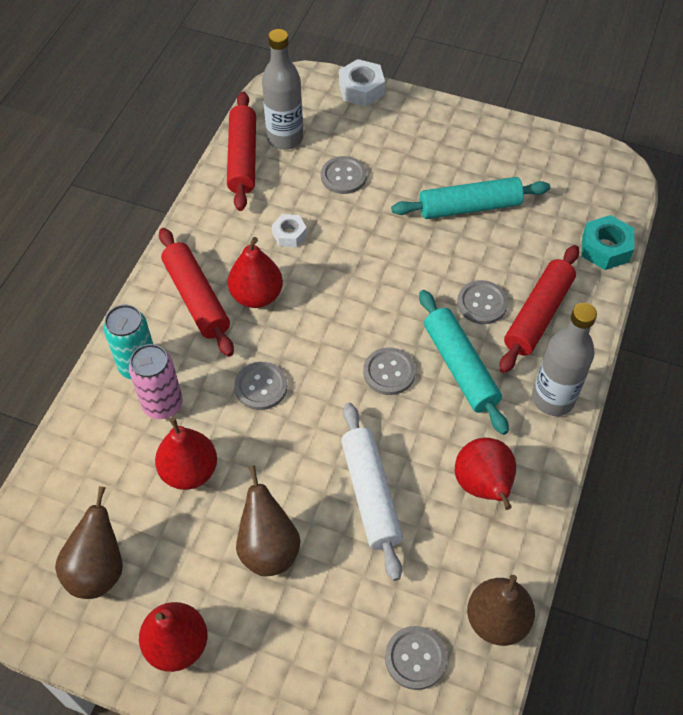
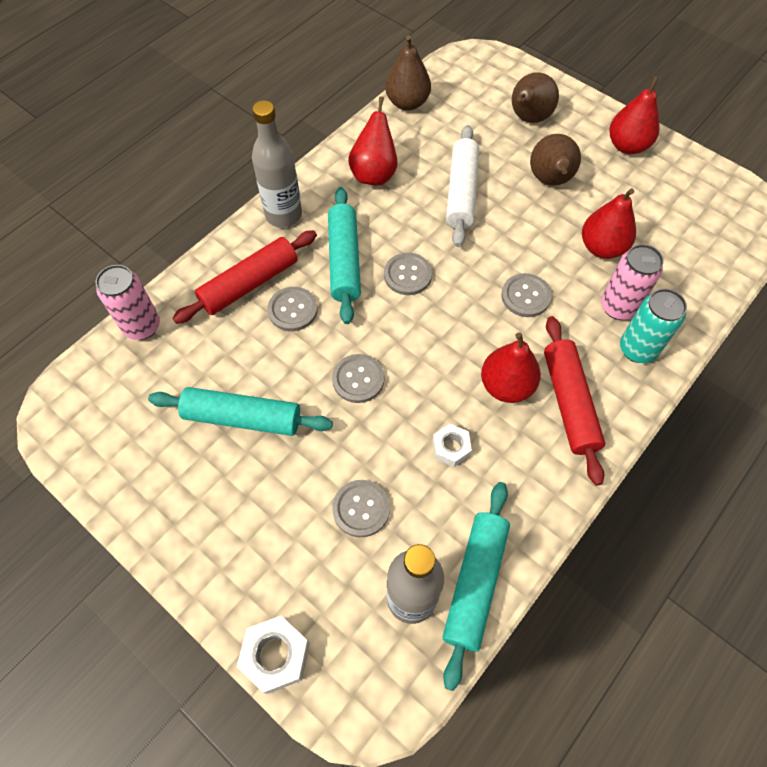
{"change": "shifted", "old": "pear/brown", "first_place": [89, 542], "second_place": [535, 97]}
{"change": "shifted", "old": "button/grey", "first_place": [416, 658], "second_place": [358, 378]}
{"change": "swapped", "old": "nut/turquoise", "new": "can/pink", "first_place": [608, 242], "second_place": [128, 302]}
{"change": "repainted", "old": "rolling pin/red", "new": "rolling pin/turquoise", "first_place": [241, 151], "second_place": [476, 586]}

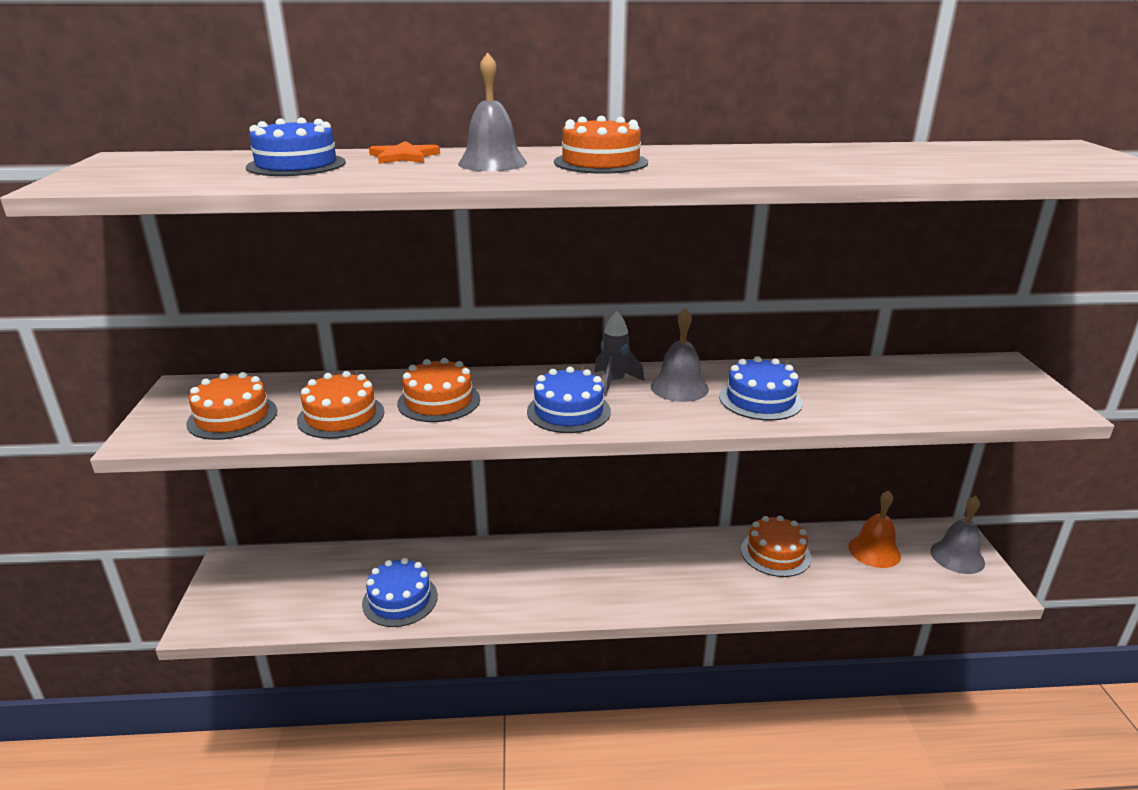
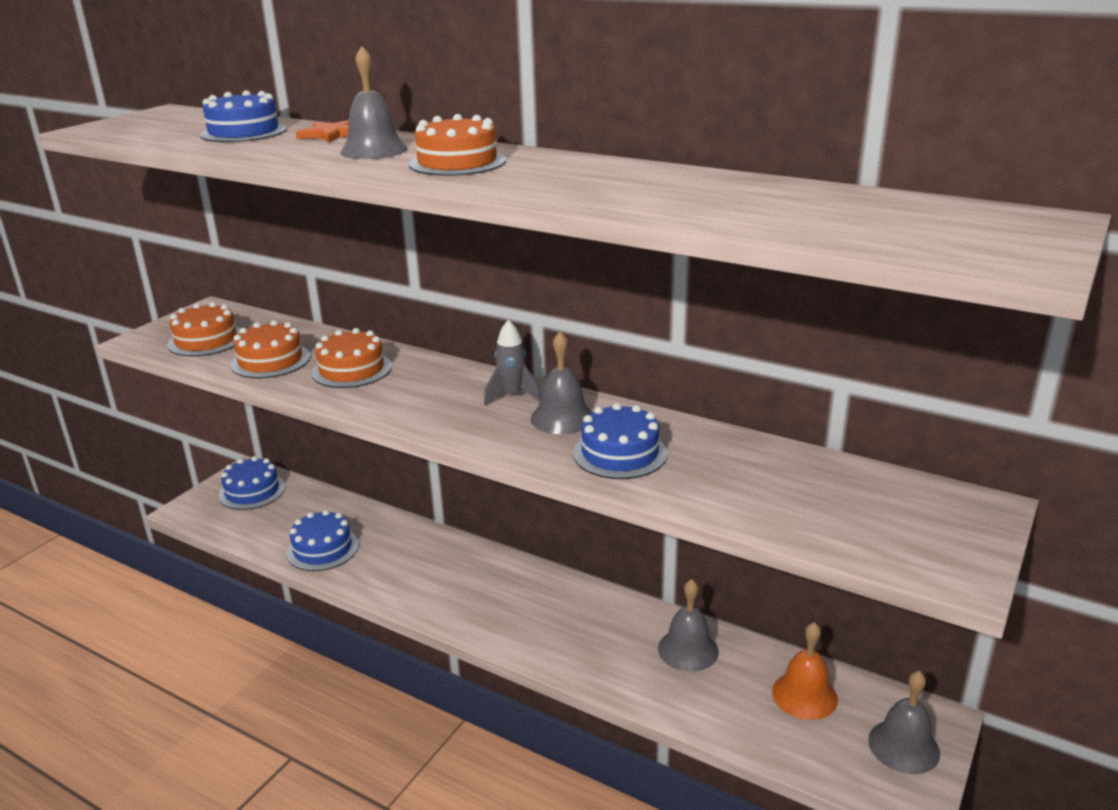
{"change": "shifted", "old": "cake/blue", "first_place": [569, 400], "second_place": [252, 483]}
{"change": "swapped", "old": "cake/orange", "new": "bell/grey", "first_place": [776, 546], "second_place": [688, 625]}

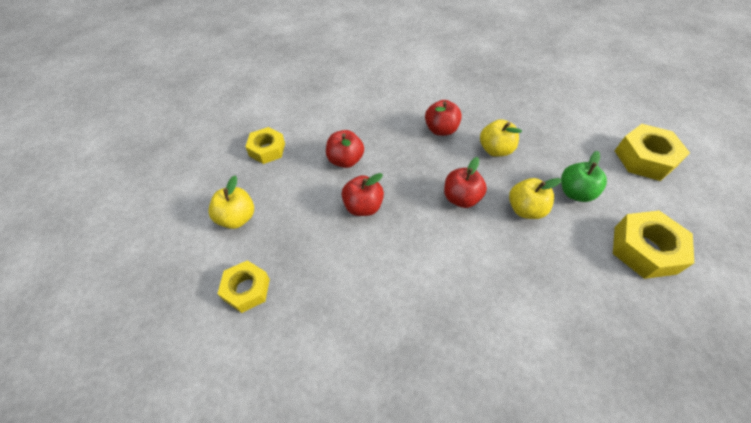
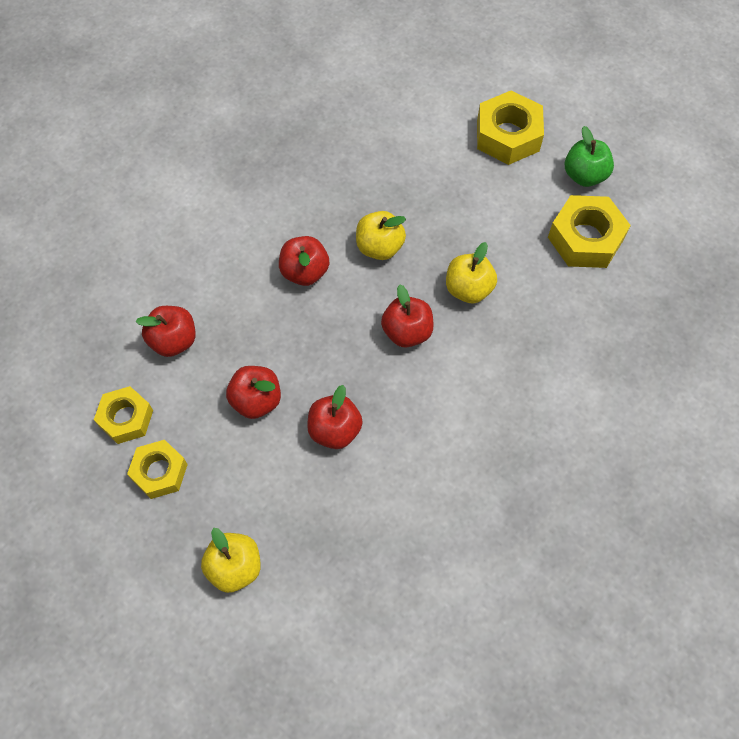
{"change": "new", "new": "apple/red", "second_place": [166, 331]}
{"change": "shifted", "old": "nut/yellow", "first_place": [243, 286], "second_place": [123, 415]}
{"change": "shifted", "old": "apple/green", "first_place": [584, 176], "second_place": [589, 156]}

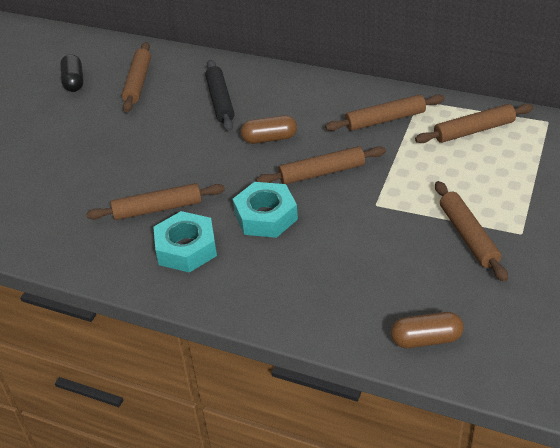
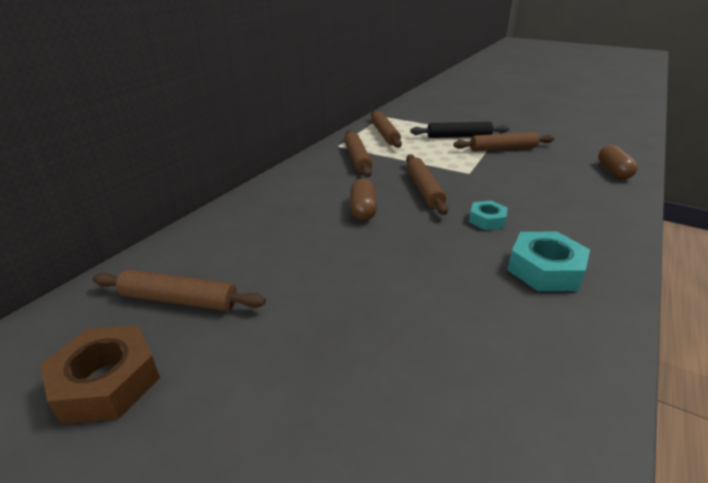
{"change": "gone", "old": "rolling pin/brown", "first_place": [155, 201]}
{"change": "shifted", "old": "rolling pin/black", "first_place": [220, 95], "second_place": [459, 130]}
{"change": "swapped", "old": "capsule/black", "new": "nut/brown", "first_place": [72, 73], "second_place": [100, 374]}
{"change": "scaled", "old": "nut/turquoise", "first_place": [265, 210], "second_place": [488, 215], "factor": 0.6}

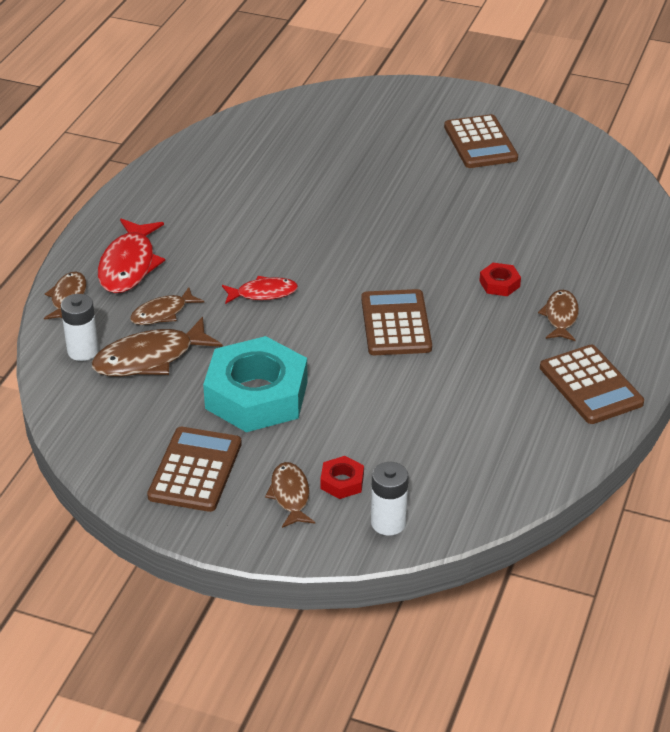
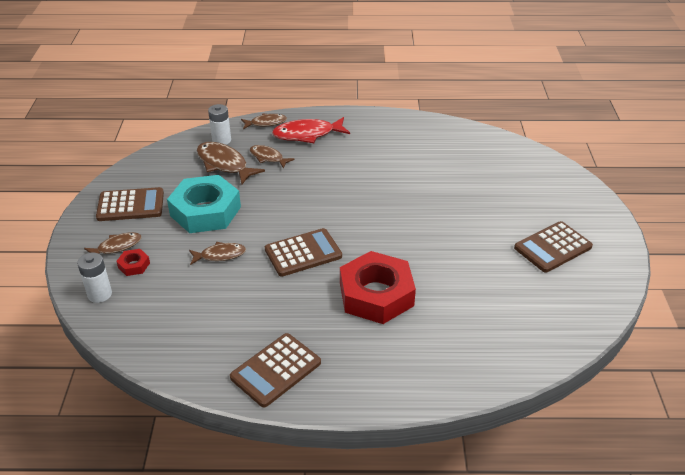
{"change": "gone", "old": "fish/red", "first_place": [260, 290]}
{"change": "shifted", "old": "fish/brown", "first_place": [558, 315], "second_place": [217, 253]}
{"change": "scaled", "old": "nut/red", "first_place": [500, 279], "second_place": [378, 287], "factor": 2.43}

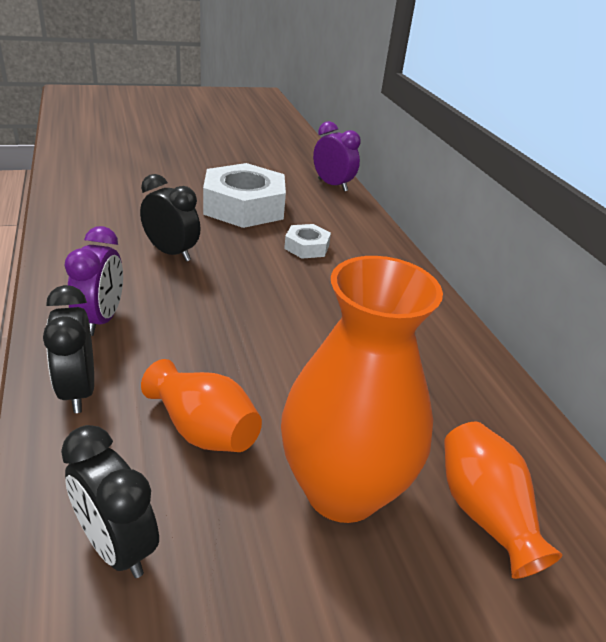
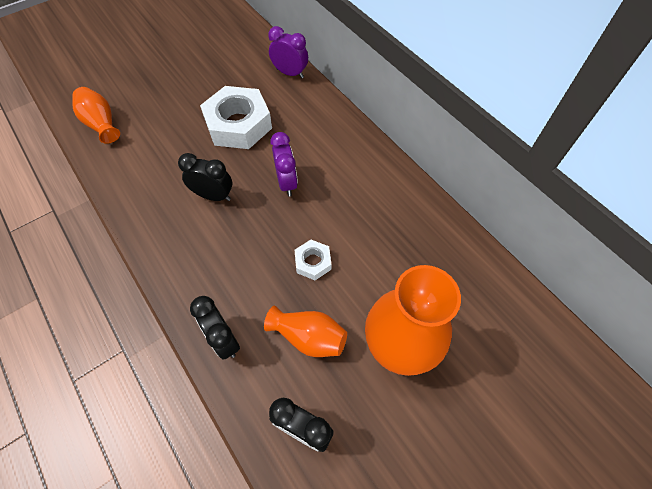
{"change": "shifted", "old": "clock/purple", "first_place": [94, 281], "second_place": [284, 164]}
{"change": "shifted", "old": "nut/white", "first_place": [307, 241], "second_place": [313, 260]}
{"change": "shifted", "old": "vase/orange", "first_place": [503, 500], "second_place": [96, 115]}

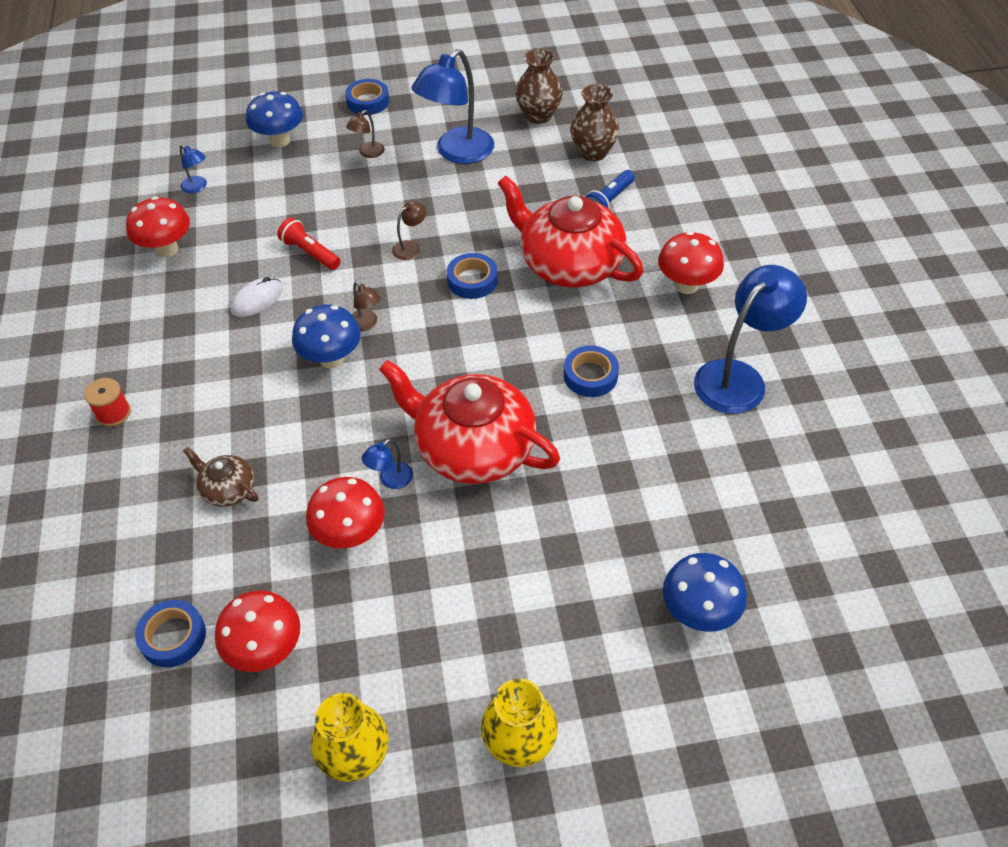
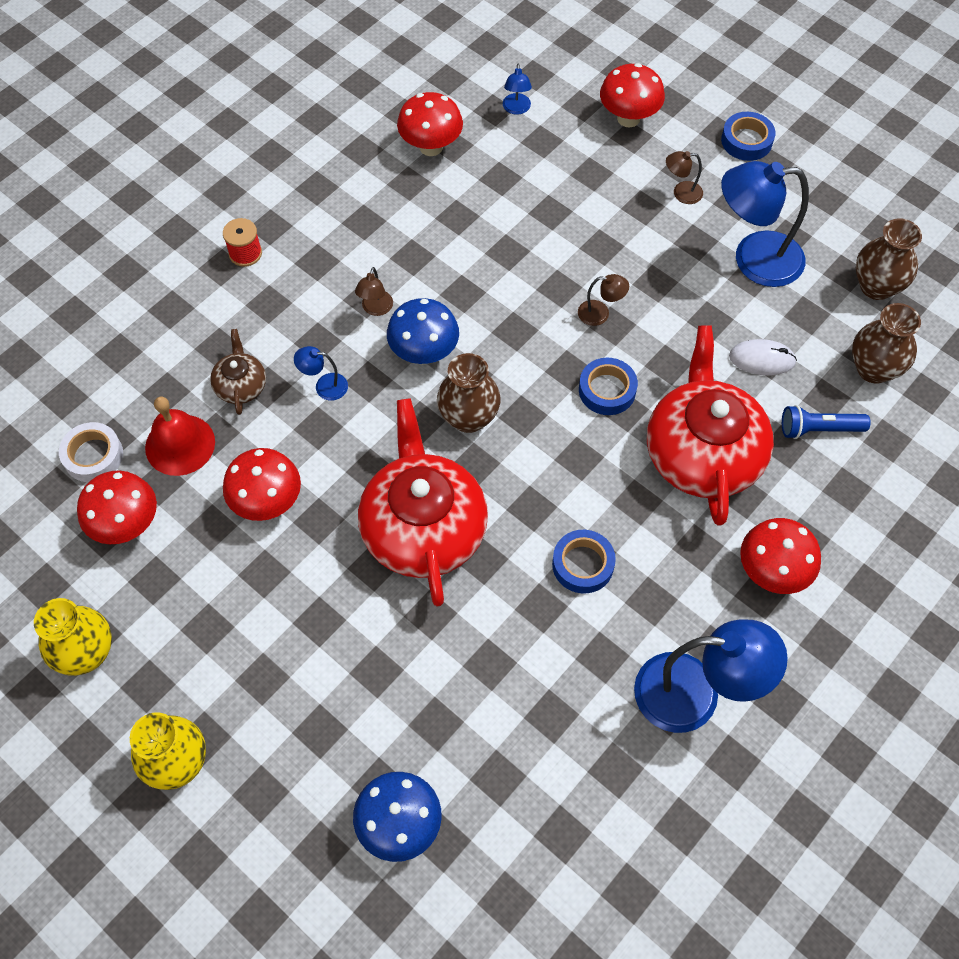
{"change": "gone", "old": "flashlight/red", "first_place": [309, 244]}
{"change": "new", "new": "bell/red", "second_place": [180, 436]}
{"change": "new", "new": "vase/brown", "second_place": [469, 393]}
{"change": "shifted", "old": "mouse/white", "first_place": [257, 297], "second_place": [763, 357]}
{"change": "shifted", "old": "lamp/brown", "first_place": [366, 306], "second_place": [374, 291]}
{"change": "shifted", "old": "lamp/blue", "first_place": [387, 464], "second_place": [321, 373]}
{"change": "repainted", "old": "tape/blue", "new": "tape/white", "first_place": [170, 634], "second_place": [91, 452]}
{"change": "repainted", "old": "mushroom/blue", "new": "mushroom/red", "first_place": [274, 119], "second_place": [632, 95]}

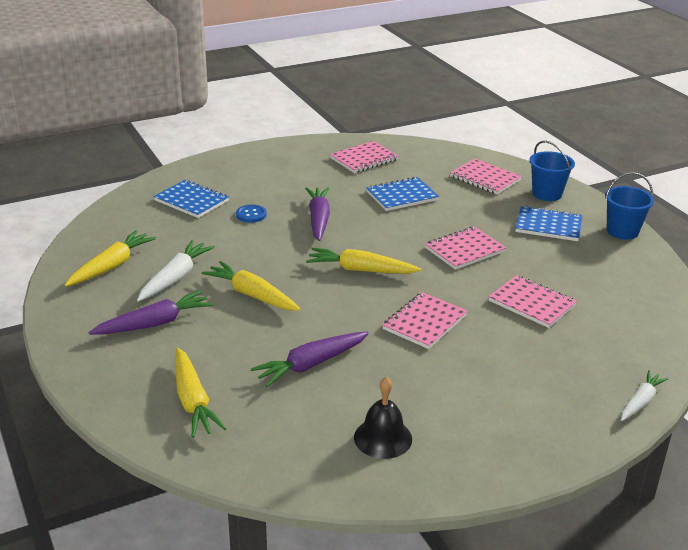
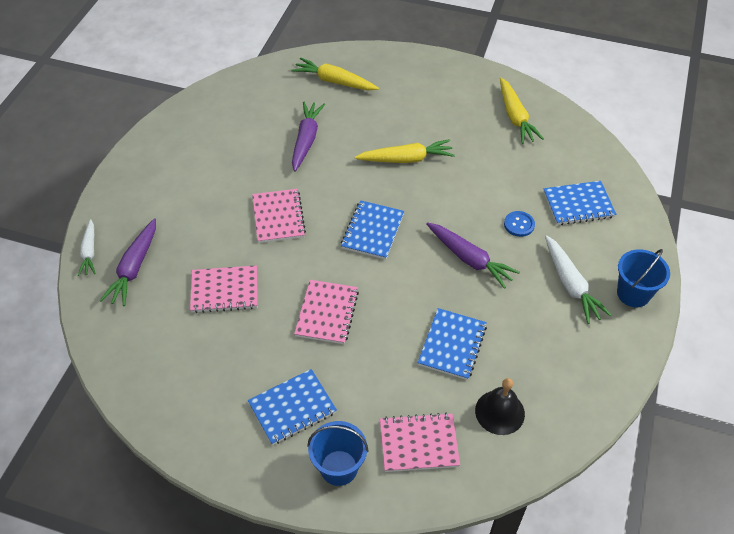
{"change": "gone", "old": "notebook/pink", "first_place": [364, 157]}
{"change": "shifted", "old": "carrot/purple", "first_place": [150, 312], "second_place": [127, 262]}
{"change": "shifted", "old": "carrot/white", "first_place": [176, 271], "second_place": [578, 279]}
{"change": "shifted", "old": "bell/black", "first_place": [383, 418], "second_place": [500, 406]}
{"change": "shifted", "old": "bucket/blue", "first_place": [629, 206], "second_place": [643, 278]}
{"change": "swapped", "old": "carrot/yellow", "new": "notebook/blue", "first_place": [363, 261], "second_place": [372, 230]}

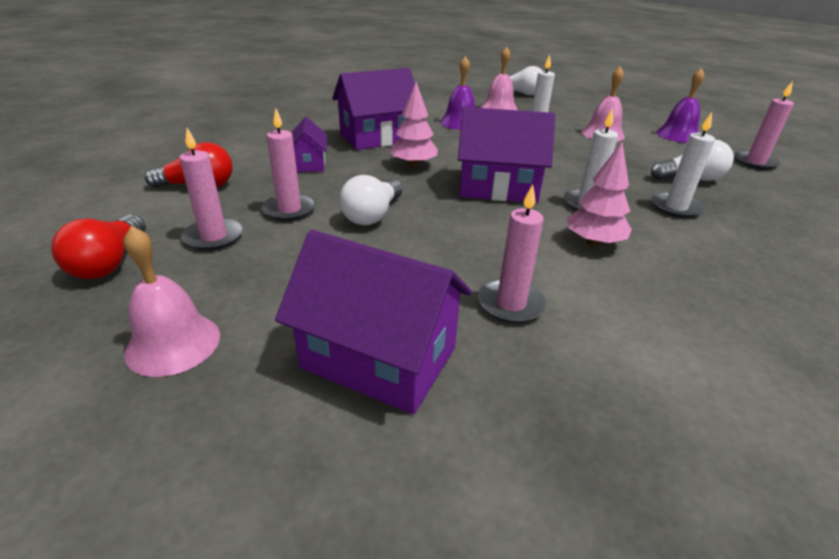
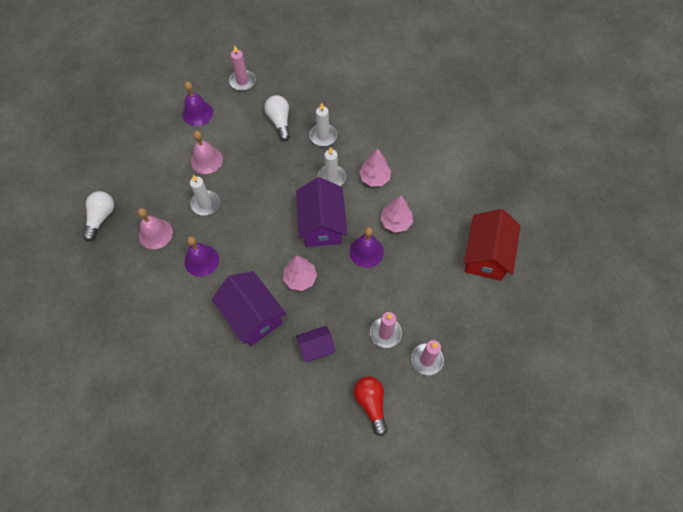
{"change": "gone", "old": "light bulb/red", "first_place": [98, 247]}
{"change": "gone", "old": "bell/pink", "first_place": [171, 301]}
{"change": "gone", "old": "light bulb/white", "first_place": [370, 200]}
{"change": "gone", "old": "candle/pink", "first_place": [512, 253]}
{"change": "new", "new": "bell/purple", "second_place": [367, 247]}
{"change": "new", "new": "tree/pink", "second_place": [396, 214]}
{"change": "repainted", "old": "house/purple", "new": "house/red", "first_place": [373, 322], "second_place": [492, 245]}

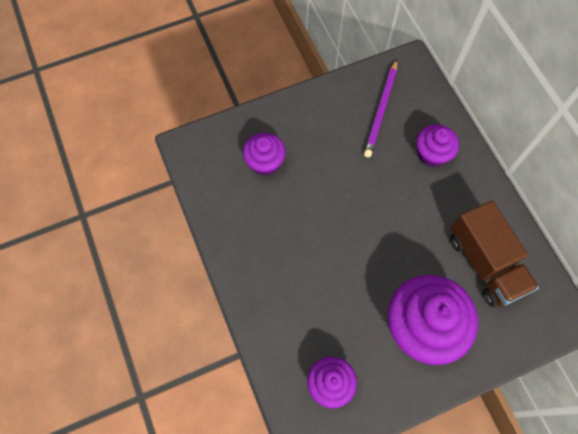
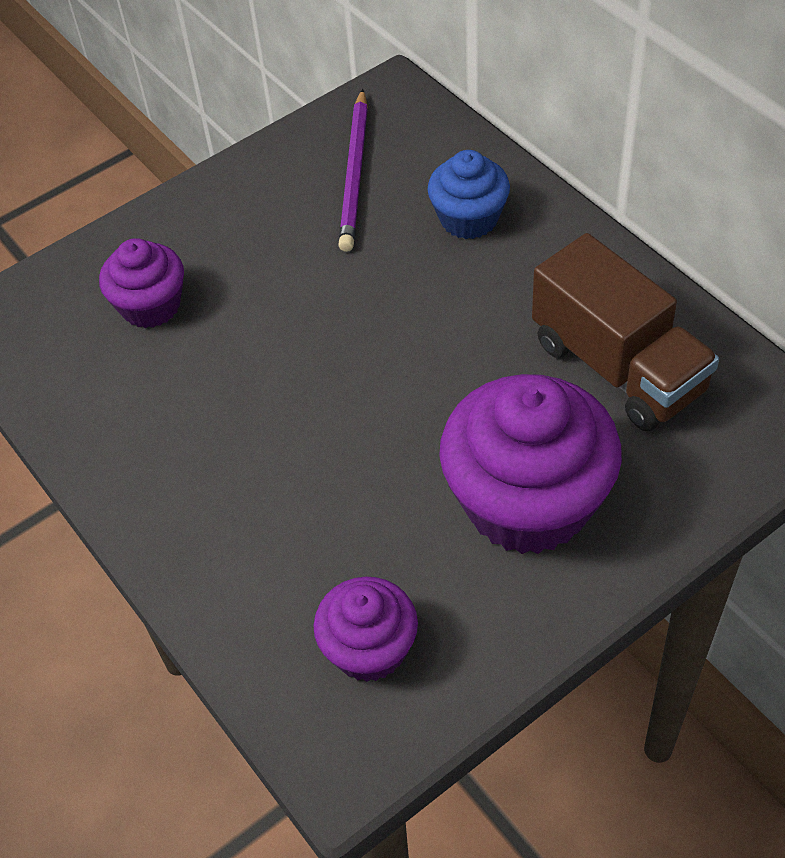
{"change": "repainted", "old": "cupcake/purple", "new": "cupcake/blue", "first_place": [437, 145], "second_place": [469, 194]}

